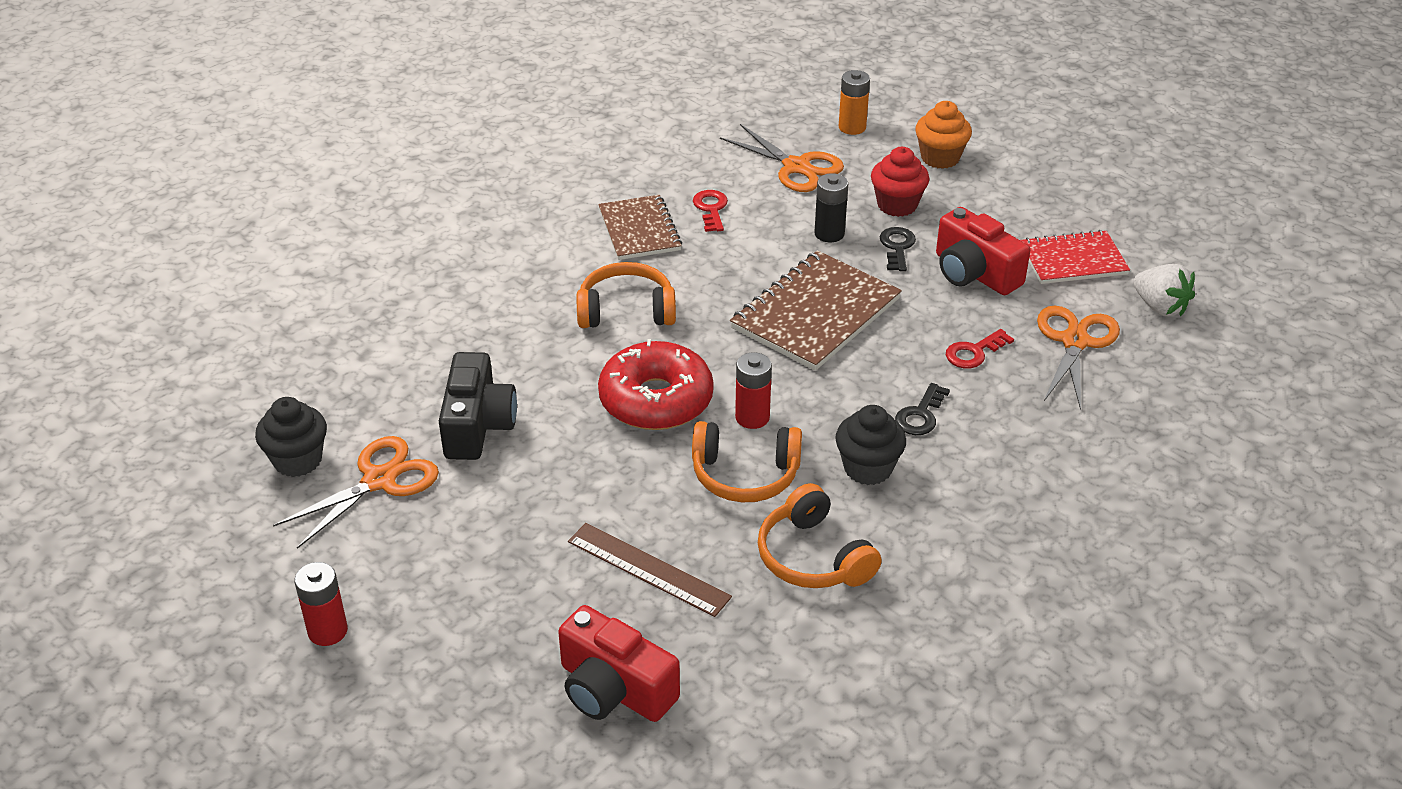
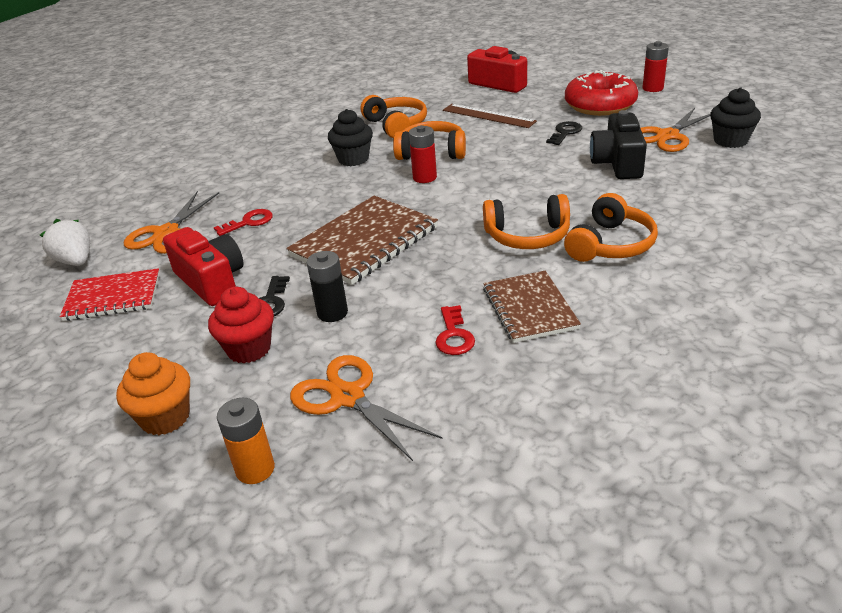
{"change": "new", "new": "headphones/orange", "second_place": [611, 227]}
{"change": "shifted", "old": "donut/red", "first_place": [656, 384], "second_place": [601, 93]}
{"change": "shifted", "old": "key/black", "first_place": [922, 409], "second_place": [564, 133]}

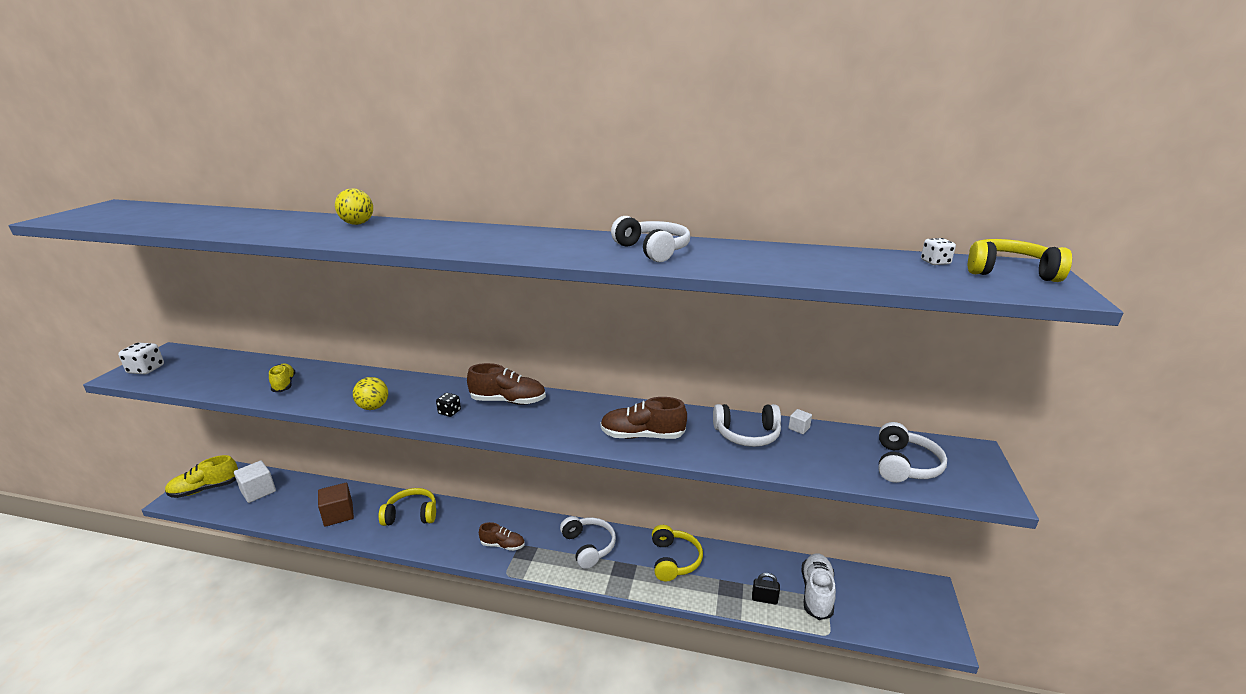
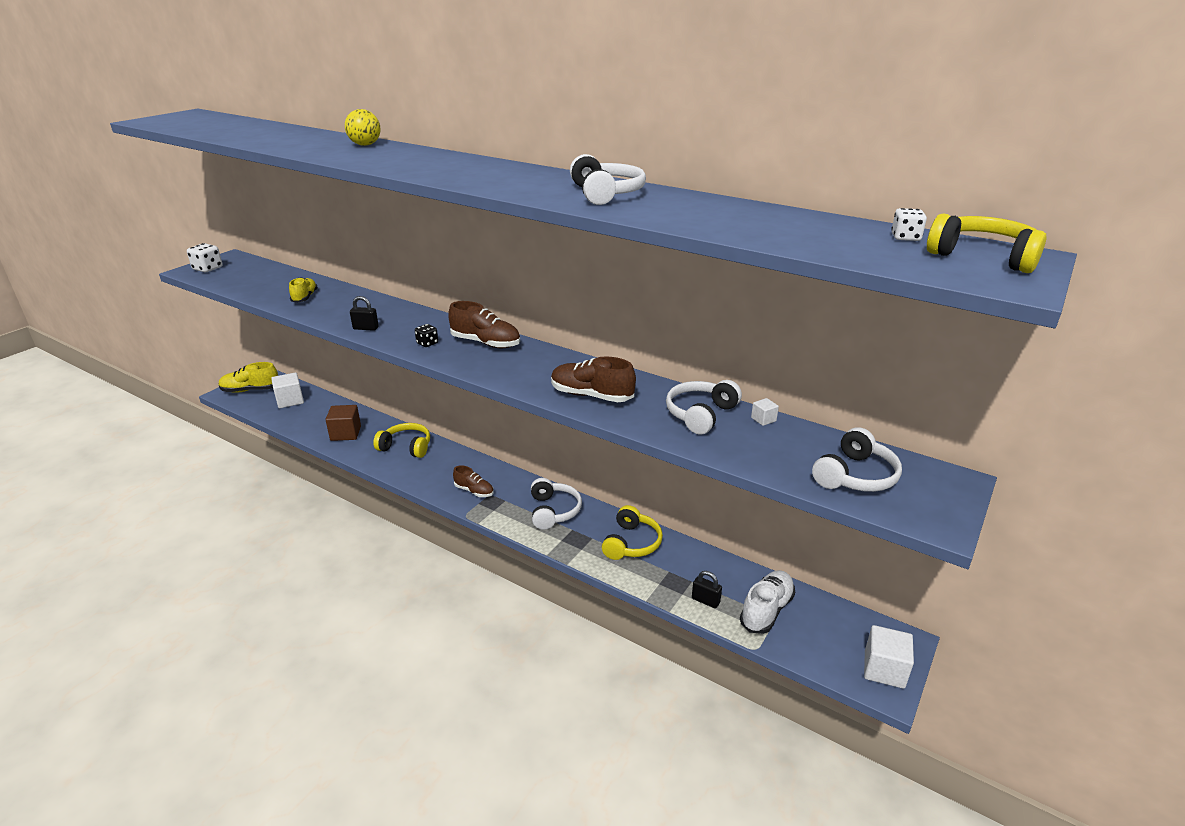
{"change": "new", "new": "cube/white", "second_place": [889, 657]}
{"change": "swapped", "old": "ball/yellow", "new": "padlock/black", "first_place": [370, 393], "second_place": [364, 313]}
{"change": "rotated", "old": "headphones/white", "first_place": [747, 425], "second_place": [704, 407], "degrees": 105}

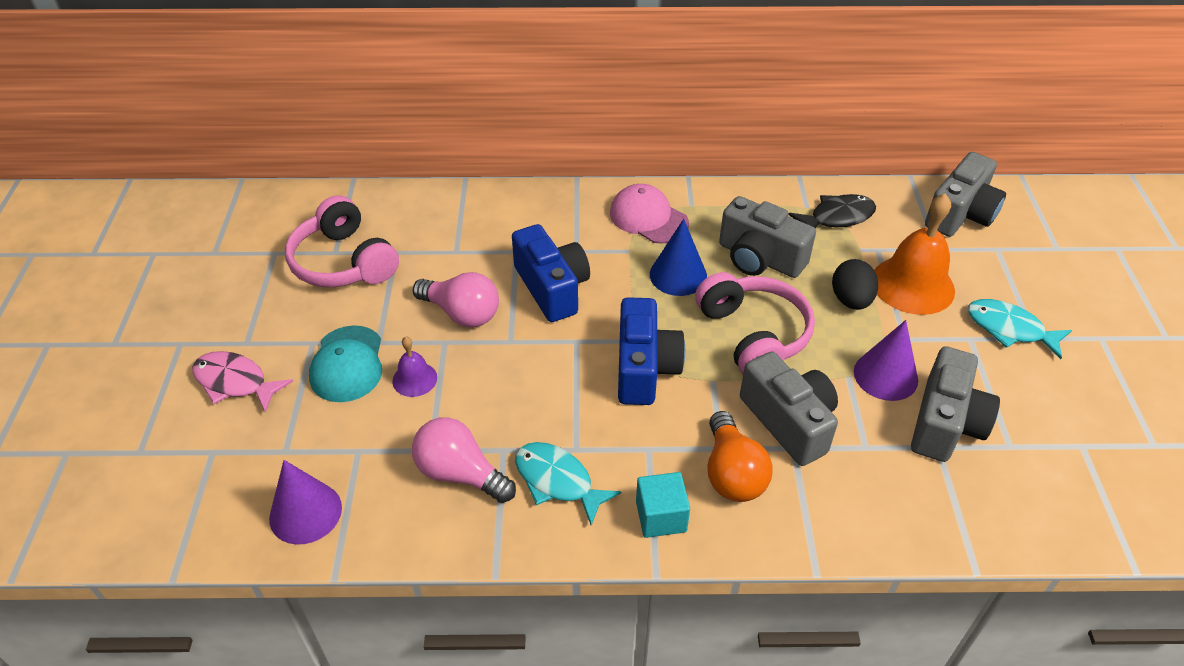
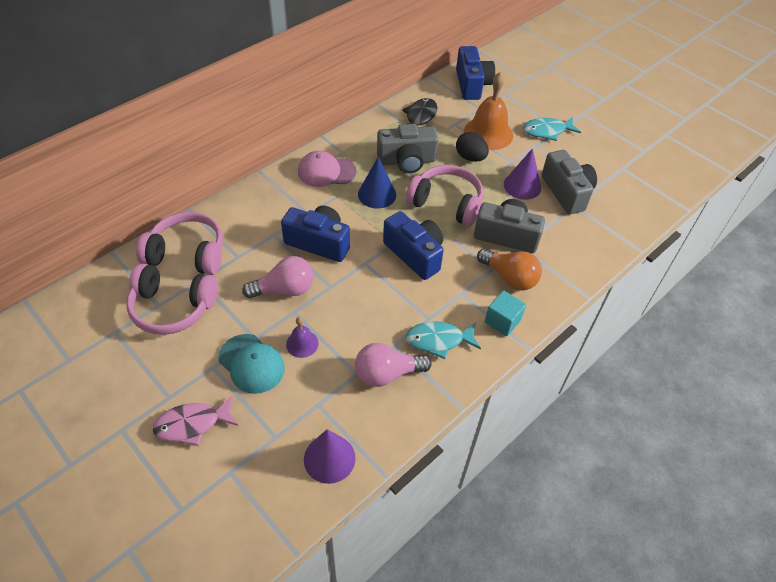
{"change": "new", "new": "headphones/pink", "second_place": [179, 243]}
{"change": "repainted", "old": "camera/grey", "new": "camera/blue", "first_place": [965, 194], "second_place": [475, 73]}

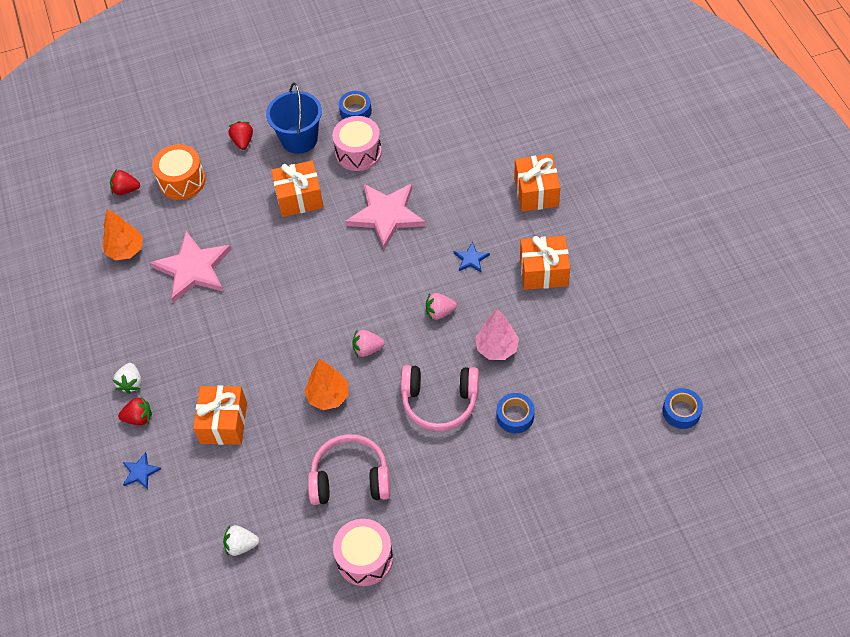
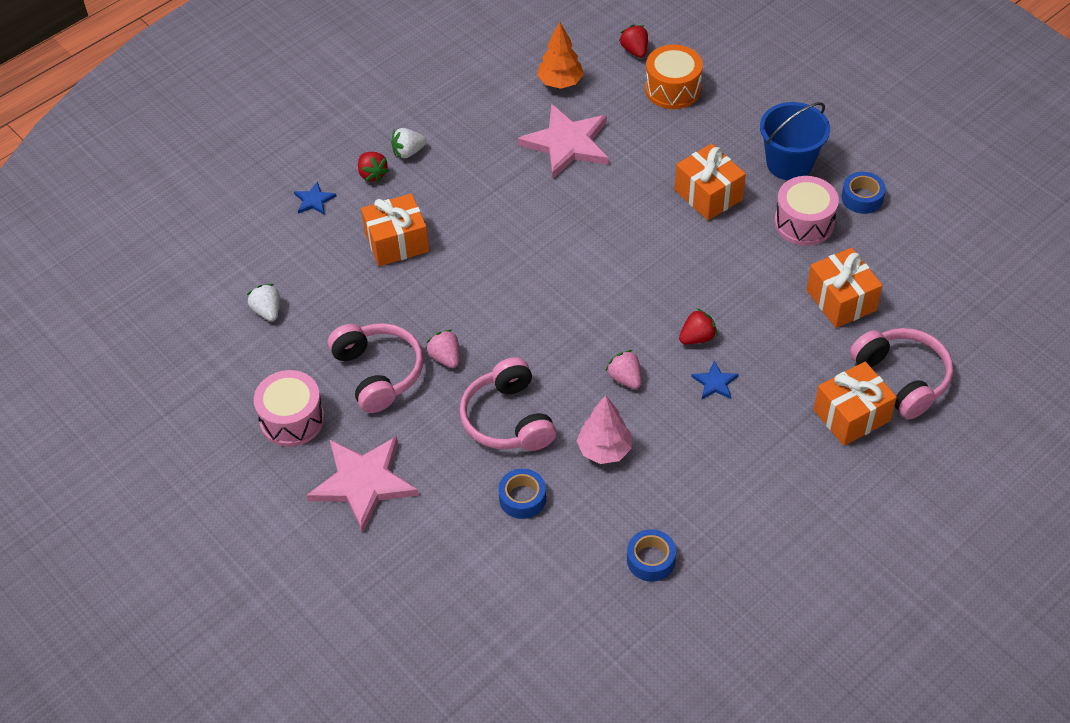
{"change": "gone", "old": "tree/orange", "first_place": [326, 384]}
{"change": "new", "new": "headphones/pink", "second_place": [901, 373]}
{"change": "shifted", "old": "strawberry/red", "first_place": [241, 135], "second_place": [698, 326]}
{"change": "shifted", "old": "star/pink", "first_place": [385, 216], "second_place": [363, 484]}
{"change": "shifted", "old": "strawberry/pink", "first_place": [368, 343], "second_place": [442, 349]}
{"change": "shifted", "old": "gift/orange", "first_place": [545, 263], "second_place": [844, 288]}
{"change": "shifted", "old": "tape/blue", "first_place": [682, 408], "second_place": [651, 555]}

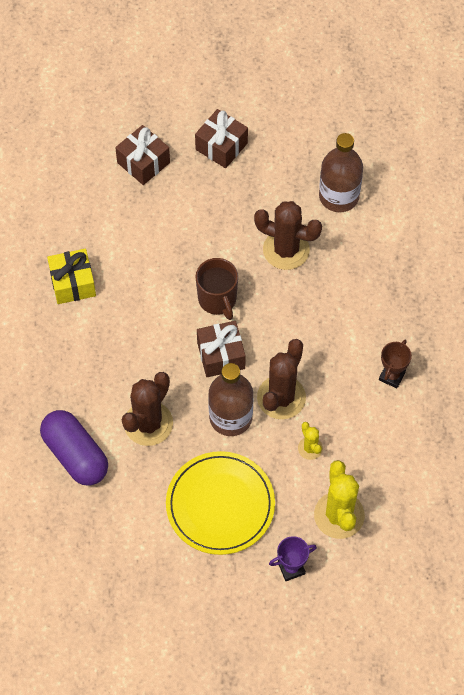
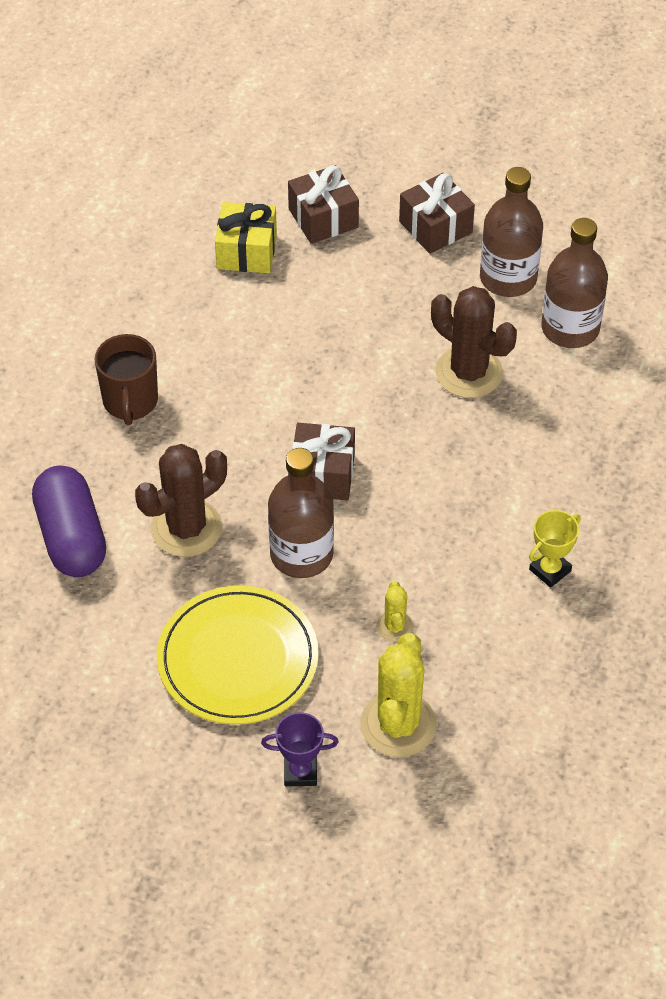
{"change": "gone", "old": "cactus/brown", "first_place": [281, 379]}
{"change": "new", "new": "bottle/brown", "second_place": [511, 232]}
{"change": "shifted", "old": "gift/yellow", "first_place": [71, 276], "second_place": [246, 237]}
{"change": "shifted", "old": "mug/brown", "first_place": [217, 289], "second_place": [126, 379]}
{"change": "repainted", "old": "trophy/brown", "new": "trophy/yellow", "first_place": [395, 364], "second_place": [555, 549]}

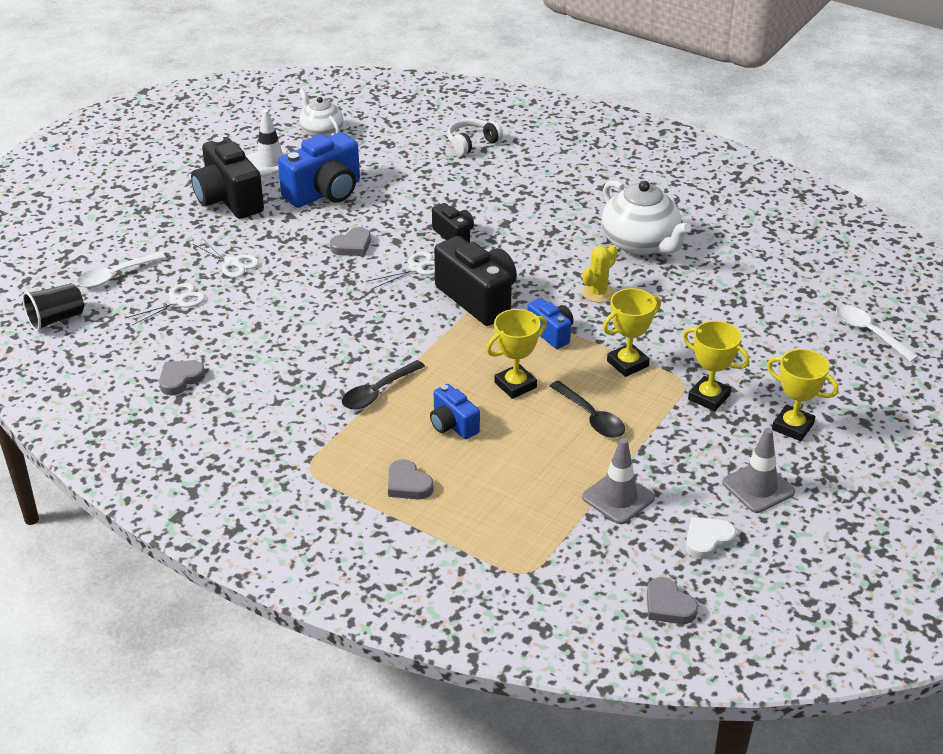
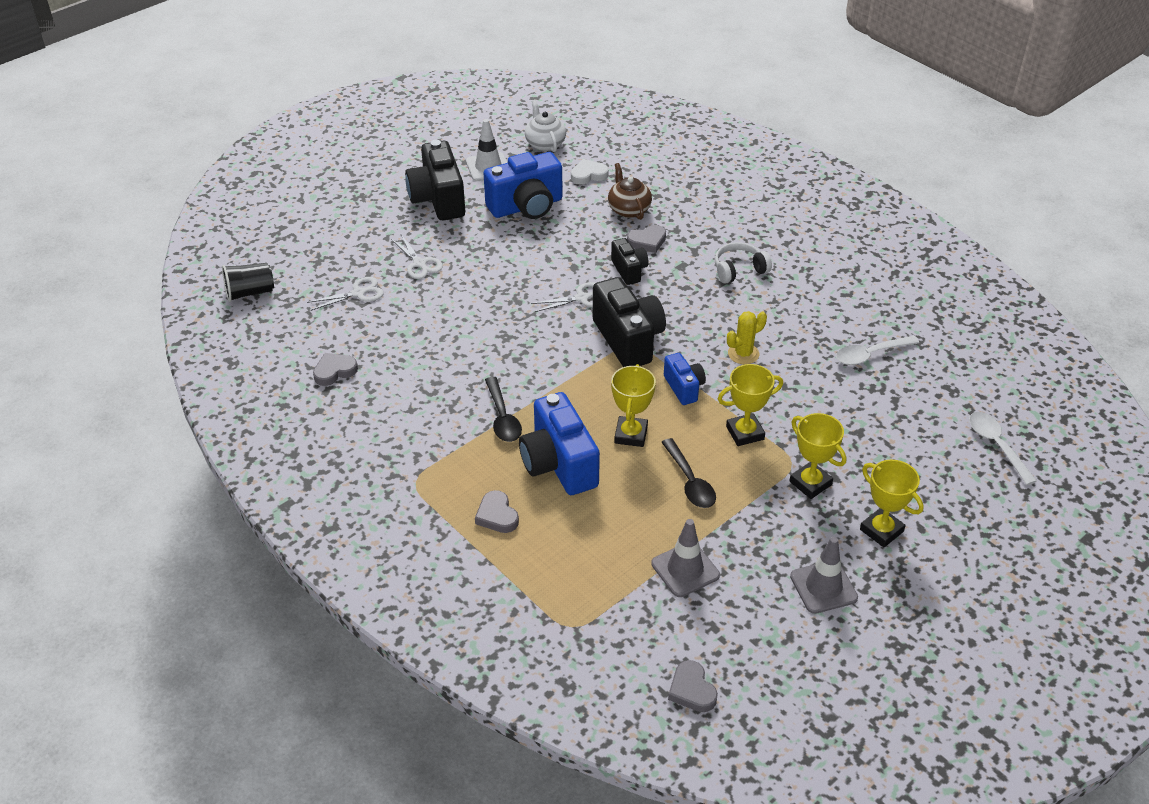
{"change": "gone", "old": "teapot/white", "first_place": [646, 218]}
{"change": "new", "new": "teapot/brown", "second_place": [630, 191]}
{"change": "shifted", "old": "spoon/white", "first_place": [121, 270], "second_place": [877, 350]}
{"change": "shifted", "old": "heart/grey", "first_place": [350, 241], "second_place": [646, 239]}
{"change": "shifted", "old": "headphones/white", "first_place": [475, 137], "second_place": [743, 263]}
{"change": "shifted", "old": "heart/white", "first_place": [711, 538], "second_place": [590, 172]}
{"change": "rotated", "old": "spoon/black", "first_place": [383, 385], "second_place": [503, 409], "degrees": -75}
{"change": "rotated", "old": "trophy/yellow", "first_place": [516, 354], "second_place": [633, 405], "degrees": -60}
{"change": "scaled", "old": "camera/blue", "first_place": [455, 411], "second_place": [559, 443], "factor": 1.83}

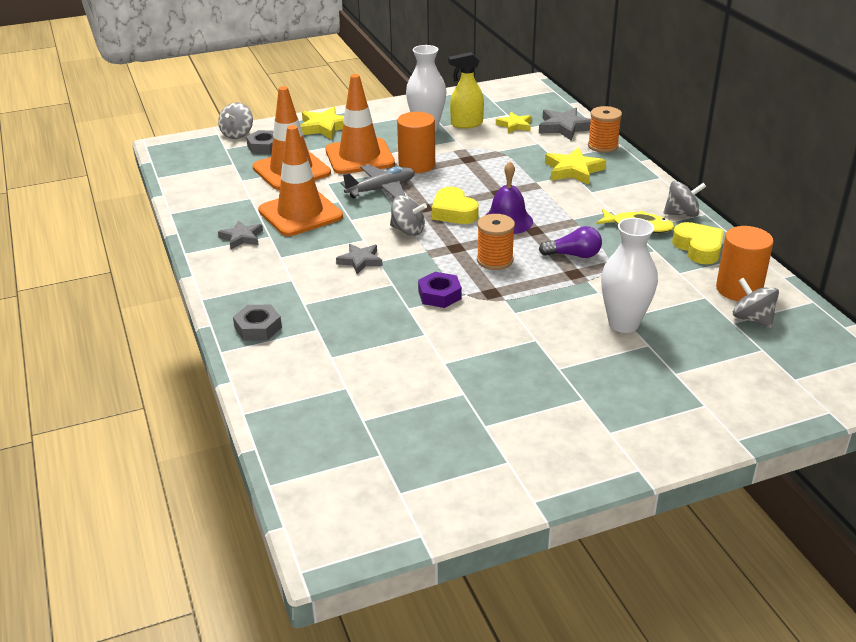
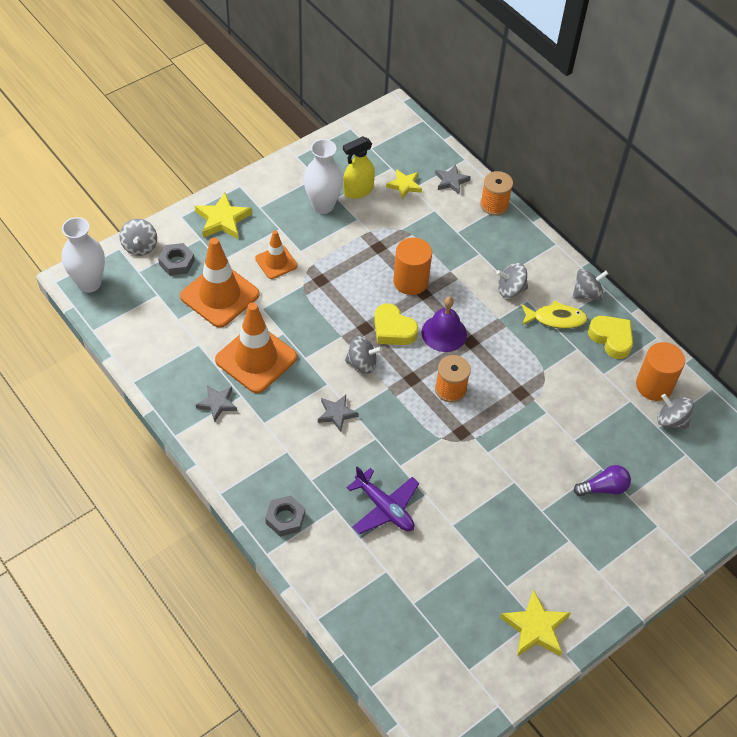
{"change": "gone", "old": "plane/grey", "first_place": [378, 181]}
{"change": "gone", "old": "nut/purple", "first_place": [440, 290]}
{"change": "new", "new": "plane/purple", "second_place": [382, 500]}
{"change": "new", "new": "spinning top/grey", "second_place": [512, 280]}
{"change": "shifted", "old": "cylinder/orange", "first_place": [416, 142], "second_place": [412, 266]}
{"change": "shifted", "old": "light bulb/purple", "first_place": [570, 242], "second_place": [602, 480]}
{"change": "shifted", "old": "star/yellow", "first_place": [575, 166], "second_place": [535, 623]}
{"change": "shifted", "old": "vase/white", "first_place": [629, 275], "second_place": [83, 255]}
{"change": "scaled", "old": "traffic cone/orange", "first_place": [360, 124], "second_place": [276, 254], "factor": 0.56}
{"change": "scaled", "old": "star/grey", "first_place": [565, 124], "second_place": [453, 179], "factor": 0.66}

